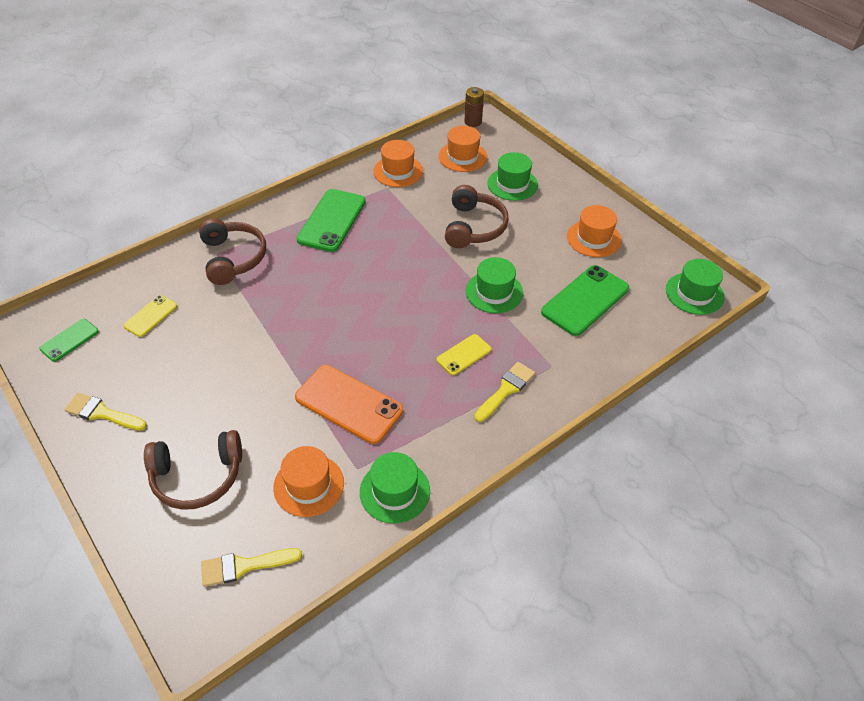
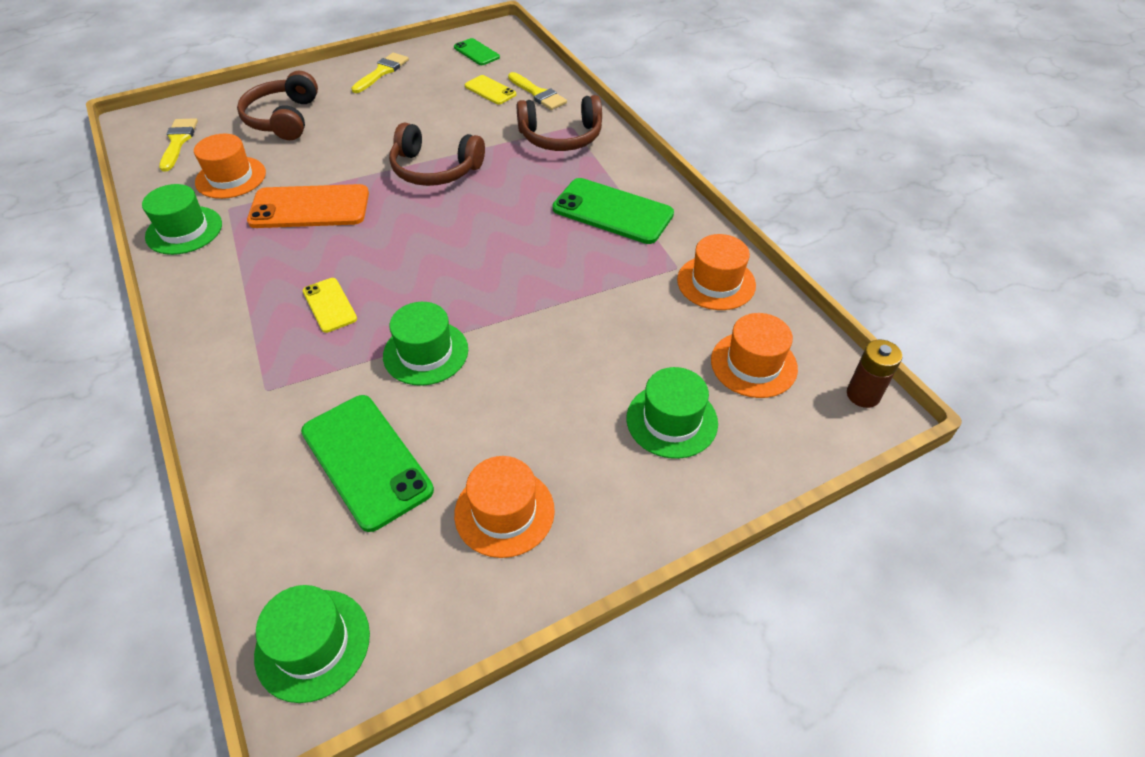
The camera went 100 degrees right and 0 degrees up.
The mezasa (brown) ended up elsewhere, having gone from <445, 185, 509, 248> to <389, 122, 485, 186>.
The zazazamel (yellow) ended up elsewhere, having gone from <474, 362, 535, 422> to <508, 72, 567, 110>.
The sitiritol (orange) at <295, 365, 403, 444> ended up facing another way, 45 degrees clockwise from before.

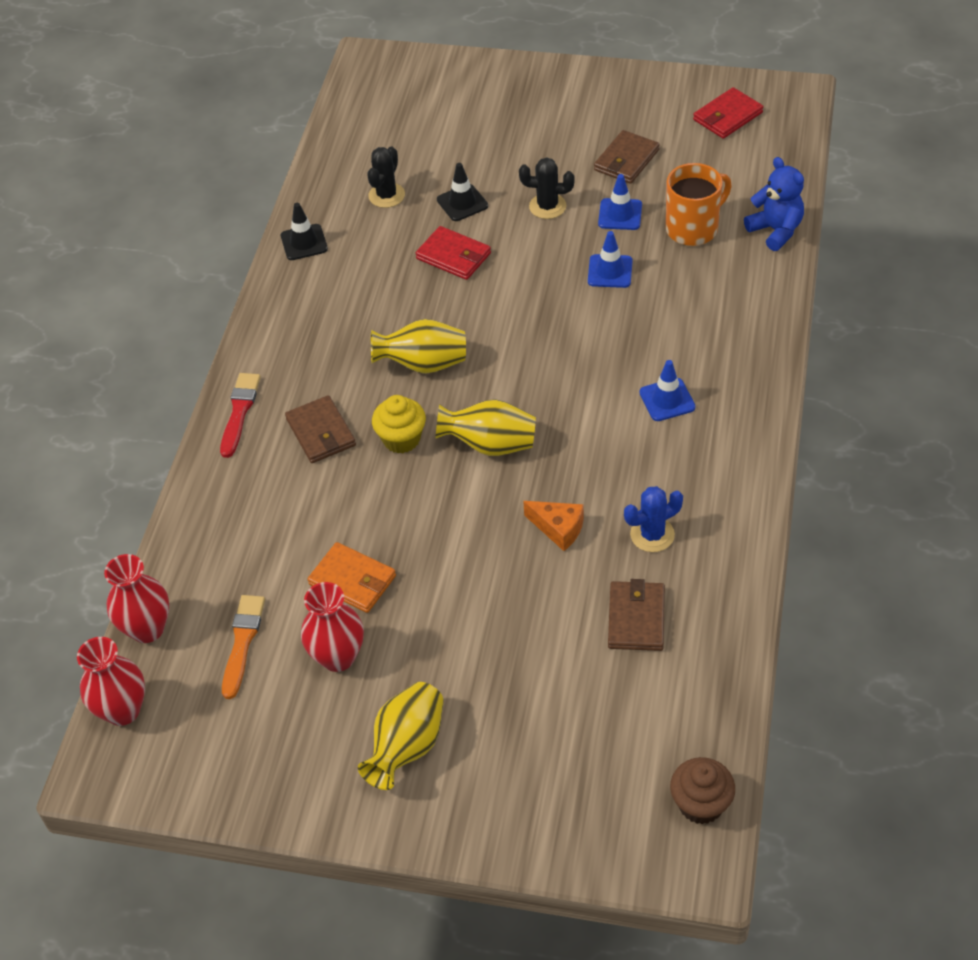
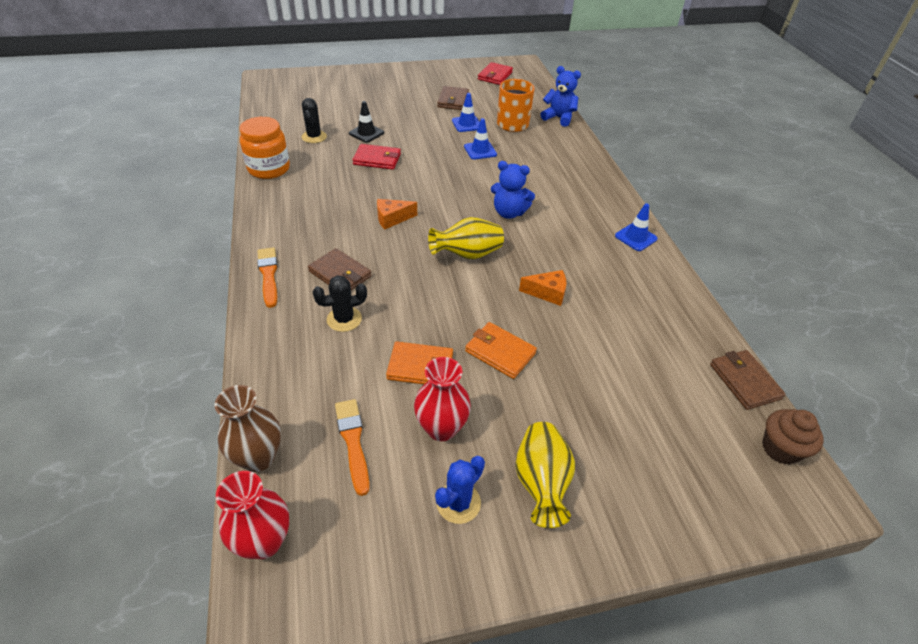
The camera went 30 degrees left and 5 degrees down.
The second view lost the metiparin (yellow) at <372, 395, 426, 453>.
The second view gained the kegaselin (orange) at <465, 322, 537, 379>.
The second view gained the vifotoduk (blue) at <491, 161, 535, 219>.
The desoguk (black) ended up elsewhere, having gone from <519, 157, 574, 219> to <313, 275, 367, 332>.
The kegaselin (brown) ended up elsewhere, having gone from <608, 579, 665, 651> to <710, 350, 786, 410>.
The desoguk (blue) ended up elsewhere, having gone from <624, 486, 683, 552> to <435, 456, 485, 524>.
The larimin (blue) ended up elsewhere, having gone from <639, 360, 696, 421> to <615, 203, 658, 251>.
Where the larimin (black) stood at <281, 203, 328, 260>, the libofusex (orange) came to stand at <239, 117, 290, 179>.
Where the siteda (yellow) stood at <371, 319, 466, 374>, the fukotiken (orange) came to stand at <377, 199, 417, 230>.
What was the siteda (red) at <104, 554, 169, 643> turned into the siteda (brown) at <215, 385, 281, 472>.
What was the zazazamel (red) at <220, 373, 261, 458> turned into the zazazamel (orange) at <257, 247, 278, 308>.

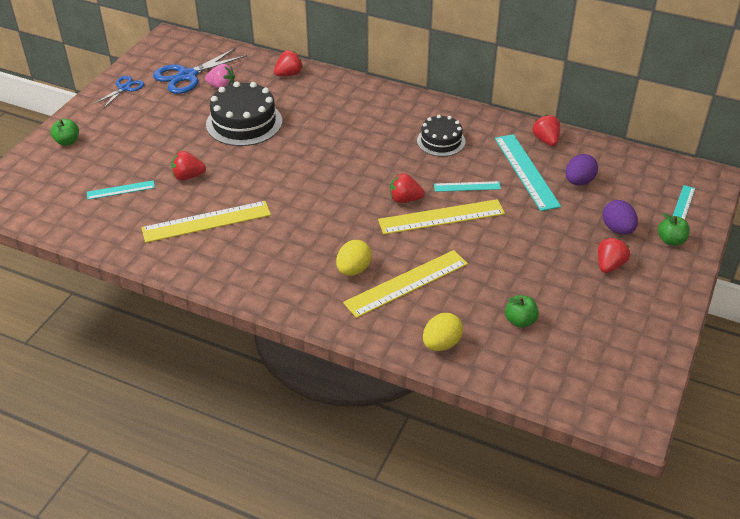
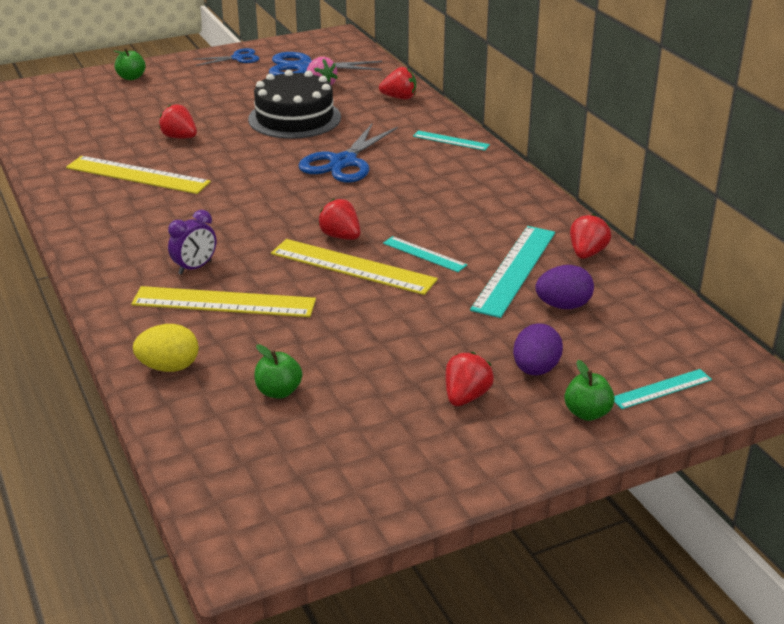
The camera went 40 degrees right and 10 degrees down.
The second view lost the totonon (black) at <417, 115, 465, 157>.
The second view gained the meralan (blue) at <298, 123, 398, 183>.
The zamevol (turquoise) ended up elsewhere, having gone from <87, 180, 155, 200> to <413, 130, 490, 151>.
Where the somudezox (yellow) stood at <336, 240, 372, 276>, the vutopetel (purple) came to stand at <168, 210, 216, 275>.
The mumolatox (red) at <598, 238, 630, 273> ended up facing another way, 45 degrees counterclockwise from before.

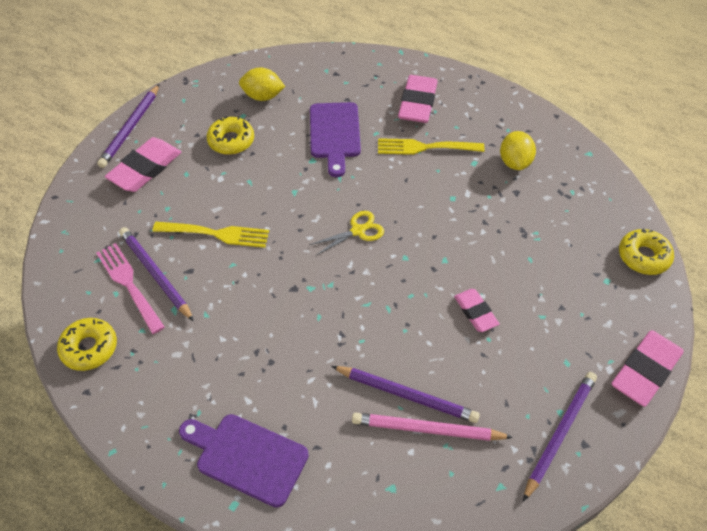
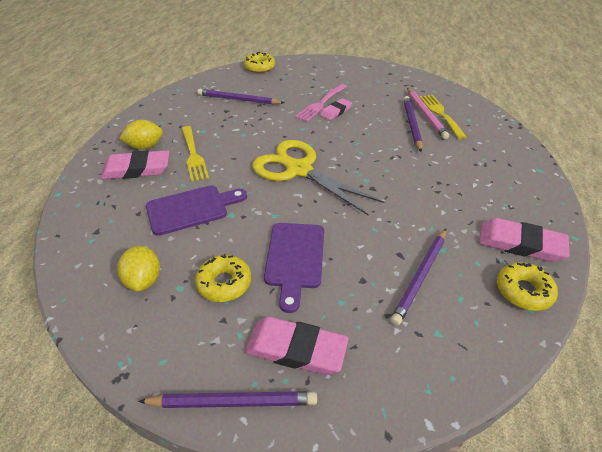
The camera went 110 degrees left and 10 degrees down.
The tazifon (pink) ended up elsewhere, having gone from <96, 243, 165, 334> to <295, 84, 347, 122>.
The tazifon (yellow) ended up elsewhere, having gone from <153, 222, 269, 248> to <420, 95, 467, 139>.
The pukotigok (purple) ended up elsewhere, having gone from <179, 414, 309, 508> to <264, 223, 324, 313>.
The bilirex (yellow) ended up elsewhere, having gone from <500, 131, 536, 170> to <119, 120, 163, 150>.
The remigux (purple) ended up elsewhere, having gone from <523, 372, 597, 502> to <197, 89, 285, 105>.
The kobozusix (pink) ended up elsewhere, having gone from <611, 330, 684, 407> to <479, 218, 570, 262>.
The size of the meralan (yellow) at <309, 211, 384, 255> changed by a factor of 2.18.

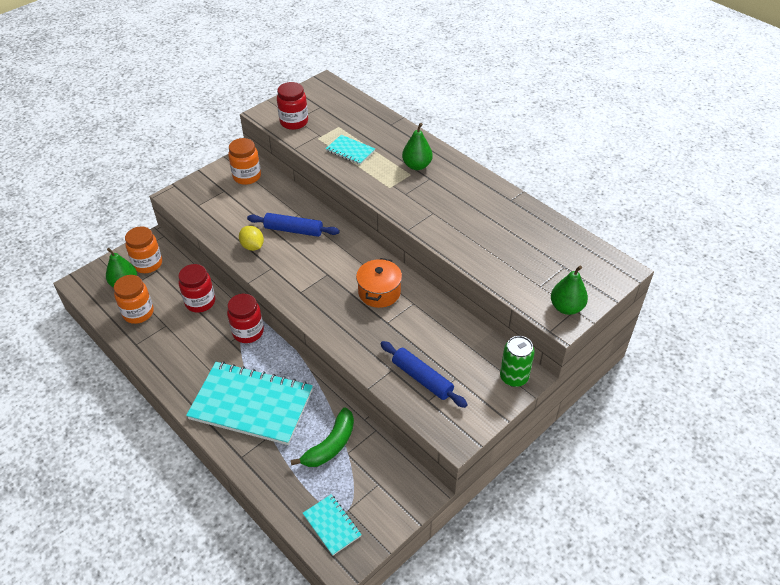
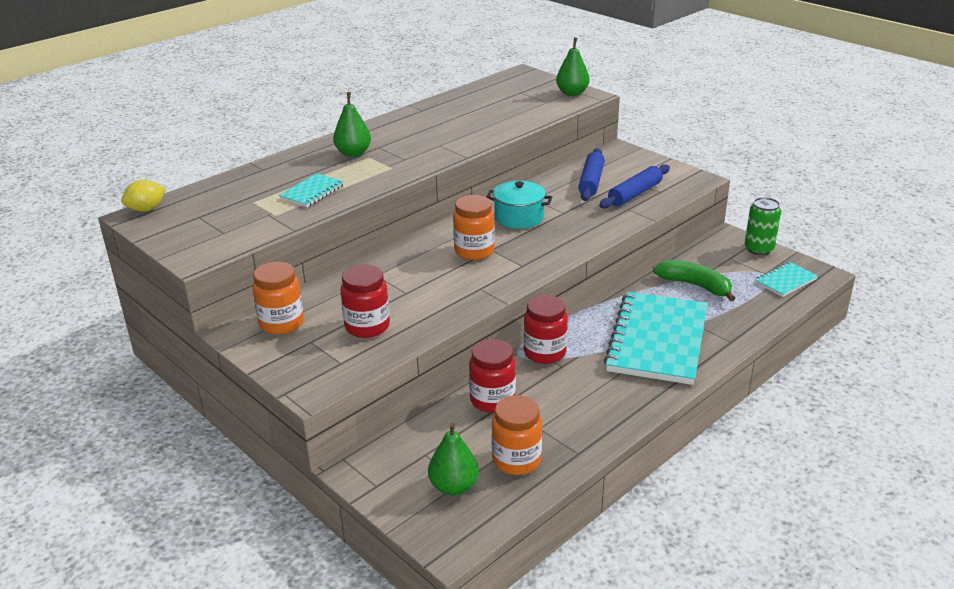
The camera went 90 degrees left and 15 degrees down.
The libofusex (orange) ended up elsewhere, having gone from <125, 227, 162, 273> to <453, 195, 495, 260>.
The bilirex (yellow) ended up elsewhere, having gone from <239, 226, 264, 251> to <121, 180, 166, 212>.
The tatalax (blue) ended up elsewhere, having gone from <247, 213, 340, 237> to <578, 148, 605, 201>.
The libofusex (red) ended up elsewhere, having gone from <277, 82, 308, 130> to <340, 265, 390, 338>.
The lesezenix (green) ended up elsewhere, having gone from <500, 336, 535, 387> to <745, 197, 781, 255>.
What was the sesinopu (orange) at <356, 258, 402, 308> turned into the sesinopu (turquoise) at <486, 180, 552, 229>.

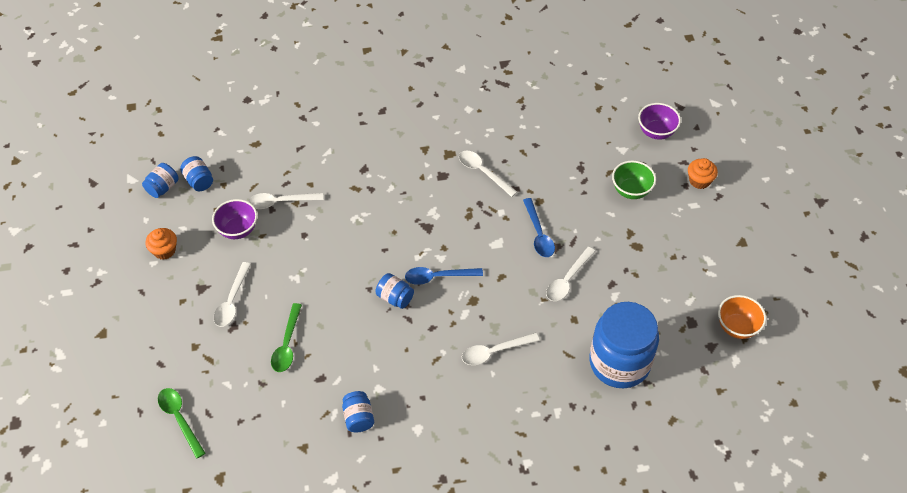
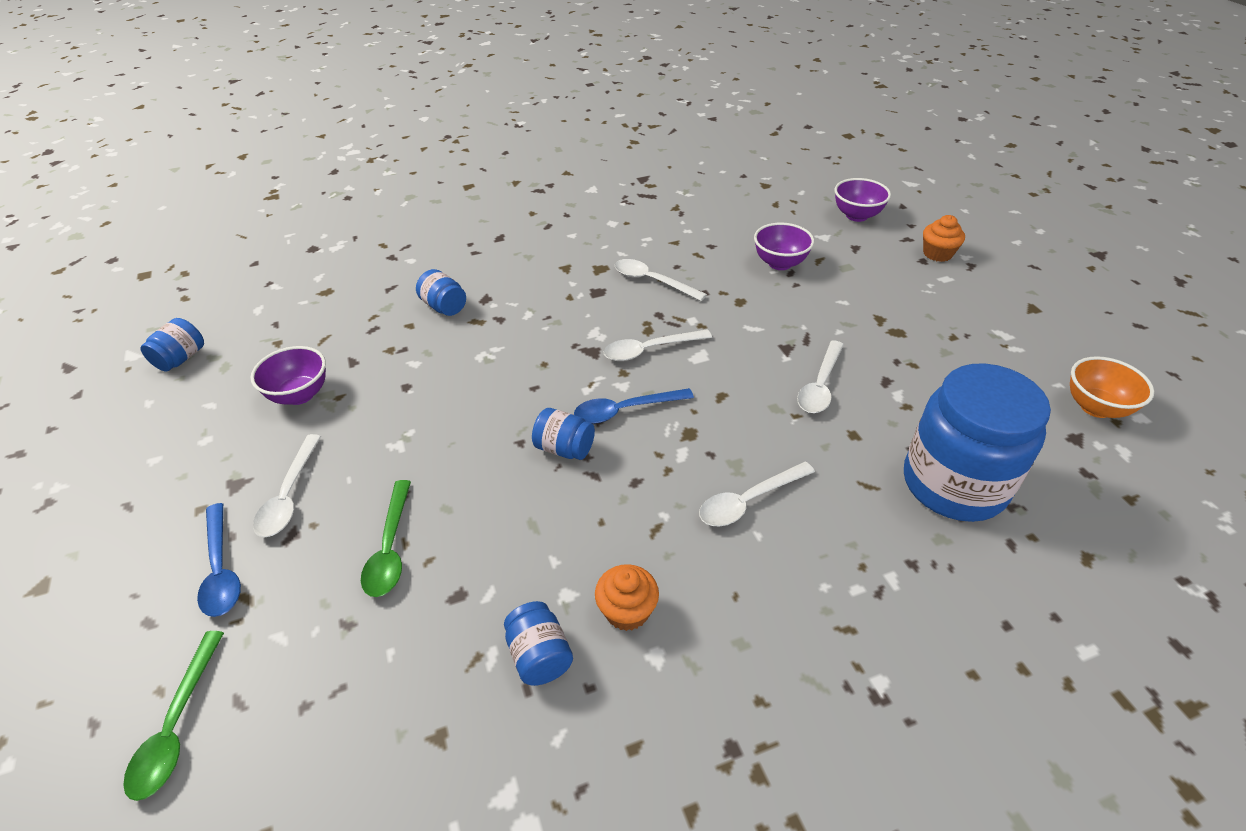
The camera went 10 degrees left and 10 degrees down.
The second view lost the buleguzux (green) at <612, 161, 656, 199>.
The second view gained the buleguzux (purple) at <754, 223, 814, 270>.
The metiparin (orange) ended up elsewhere, having gone from <145, 228, 177, 260> to <595, 564, 659, 631>.
The libofusex (blue) ended up elsewhere, having gone from <180, 156, 213, 191> to <416, 269, 466, 316>.
The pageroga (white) ended up elsewhere, having gone from <248, 193, 323, 209> to <603, 329, 712, 361>.
The pageroga (blue) ended up elsewhere, having gone from <523, 198, 555, 257> to <197, 503, 241, 617>.
The pageroga (green) at <158, 388, 206, 459> ended up facing another way, 135 degrees counterclockwise from before.

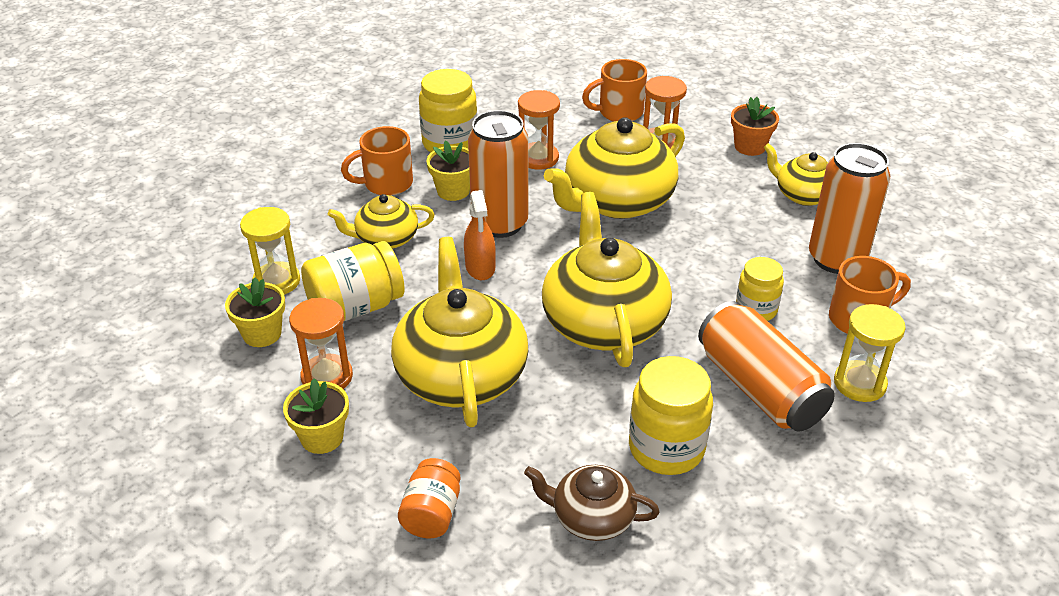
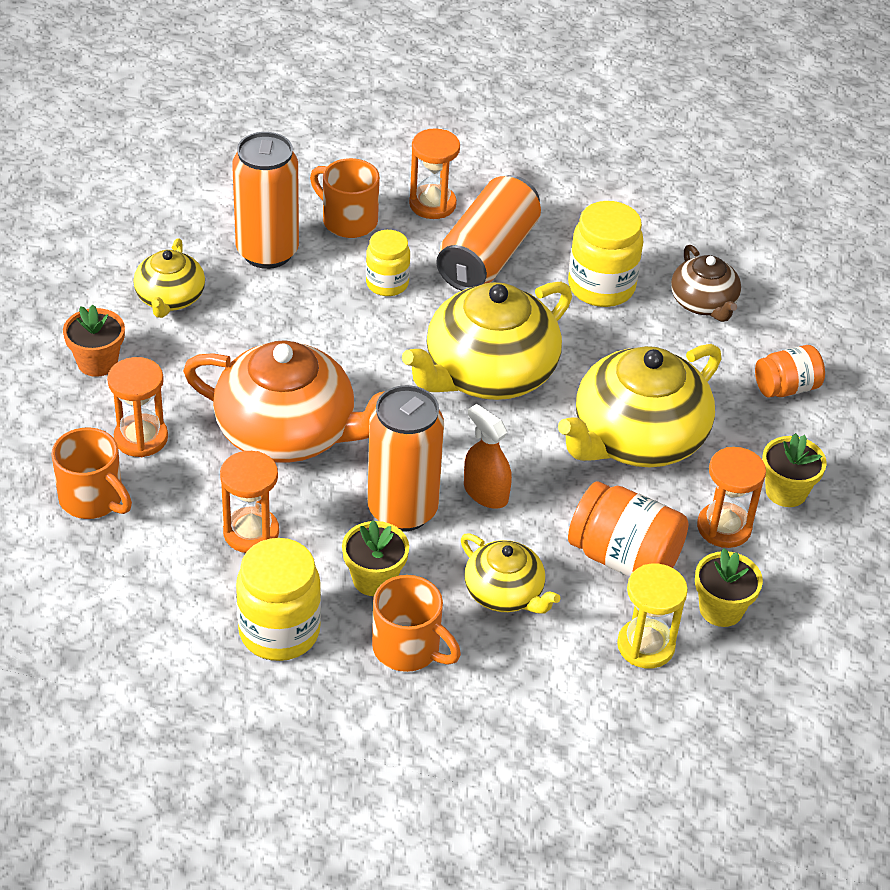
The camera went 125 degrees left and 5 degrees up.
What was the libofusex (yellow) at <301, 241, 405, 321> turned into the libofusex (orange) at <568, 481, 689, 577>.
What was the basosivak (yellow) at <544, 117, 685, 219> turned into the basosivak (orange) at <183, 340, 385, 463>.
What was the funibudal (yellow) at <834, 304, 906, 402> turned into the funibudal (orange) at <409, 128, 460, 219>.
The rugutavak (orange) at <464, 190, 496, 280> ended up facing another way, 90 degrees counterclockwise from before.

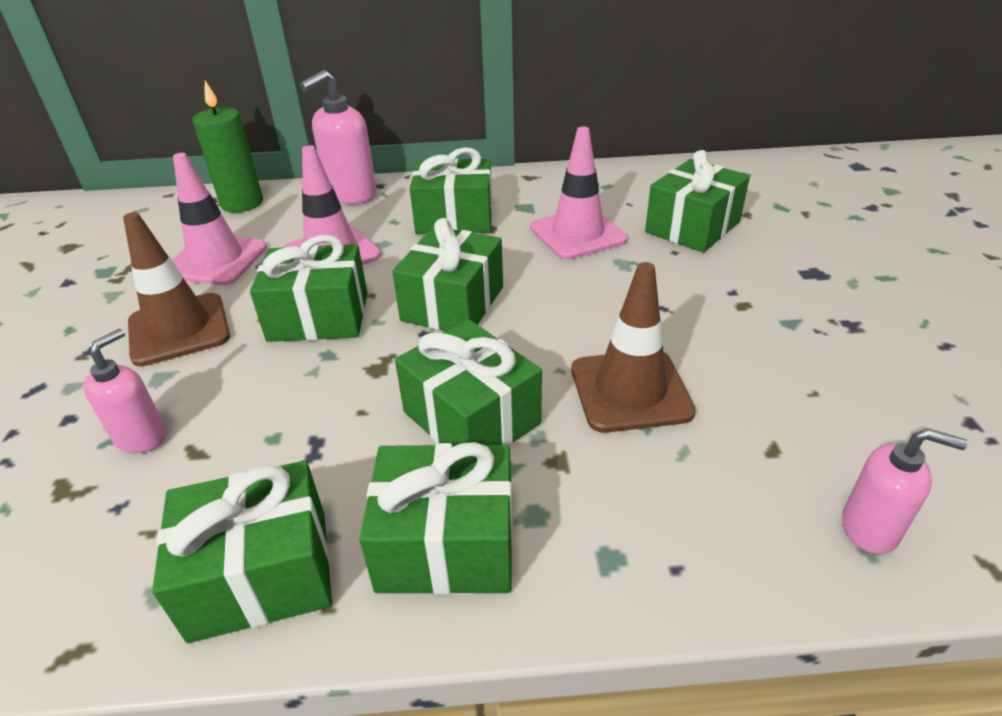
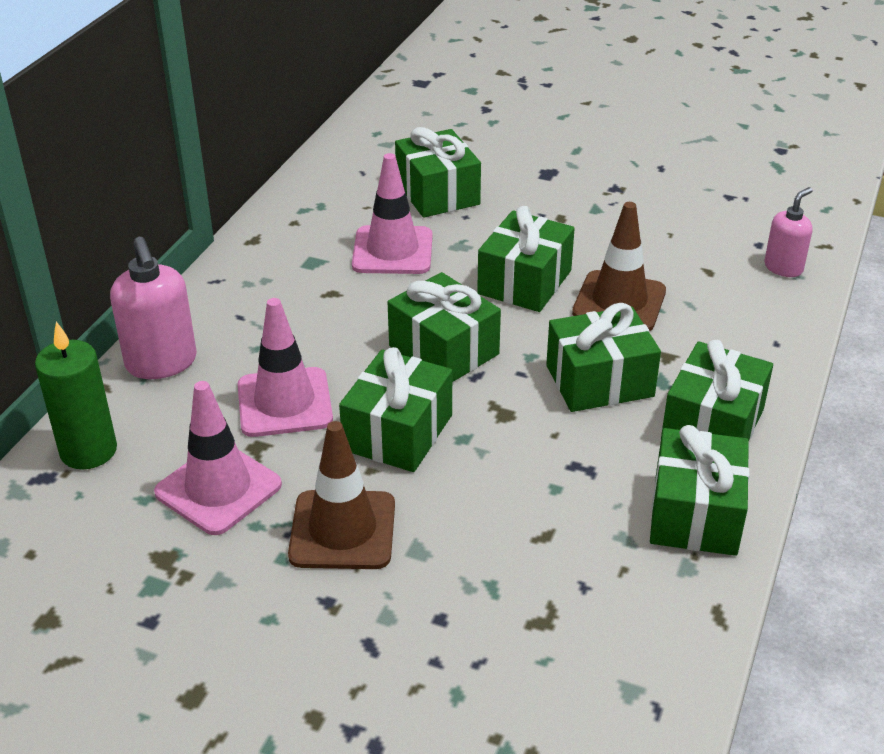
The camera went 65 degrees left and 0 degrees up.
The second view lost the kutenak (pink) at <83, 329, 166, 454>.
The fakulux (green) ended up elsewhere, having gone from <410, 147, 492, 234> to <477, 206, 575, 312>.

